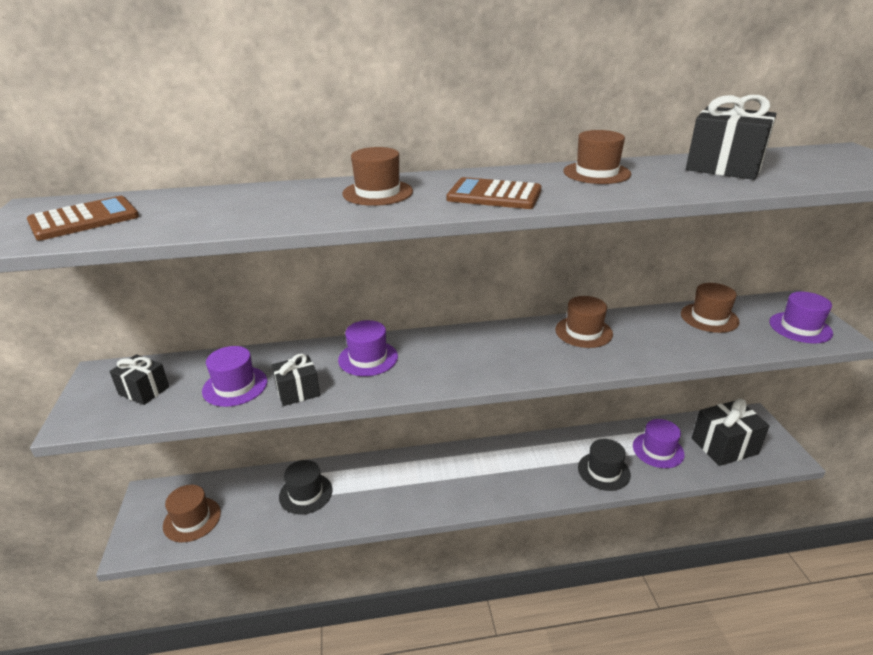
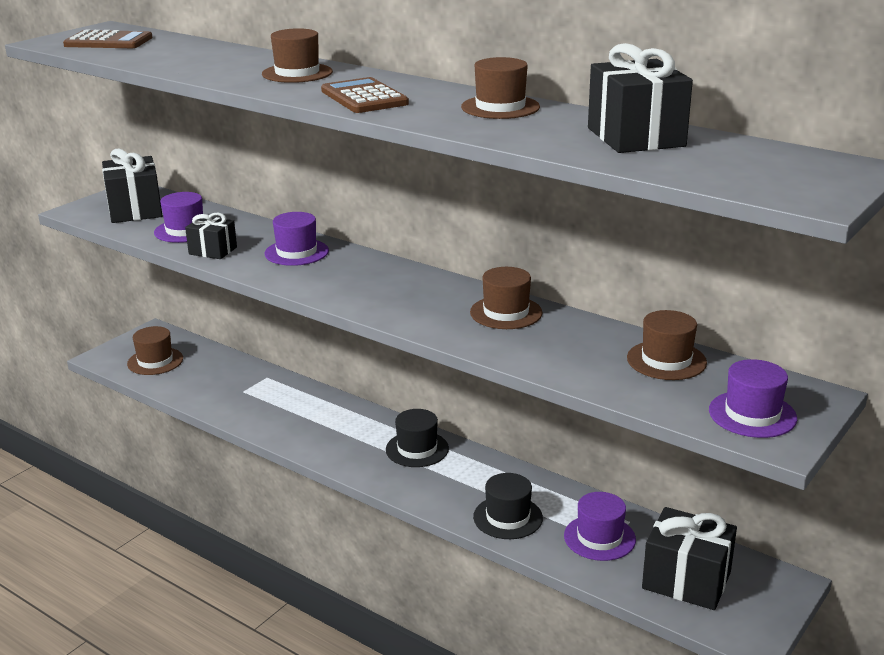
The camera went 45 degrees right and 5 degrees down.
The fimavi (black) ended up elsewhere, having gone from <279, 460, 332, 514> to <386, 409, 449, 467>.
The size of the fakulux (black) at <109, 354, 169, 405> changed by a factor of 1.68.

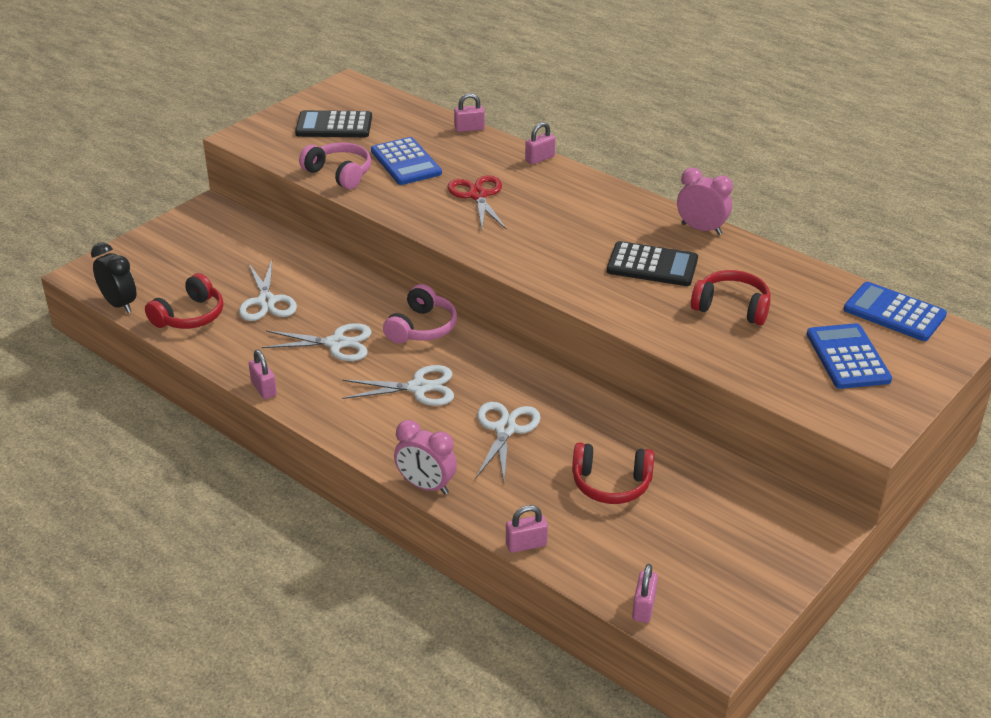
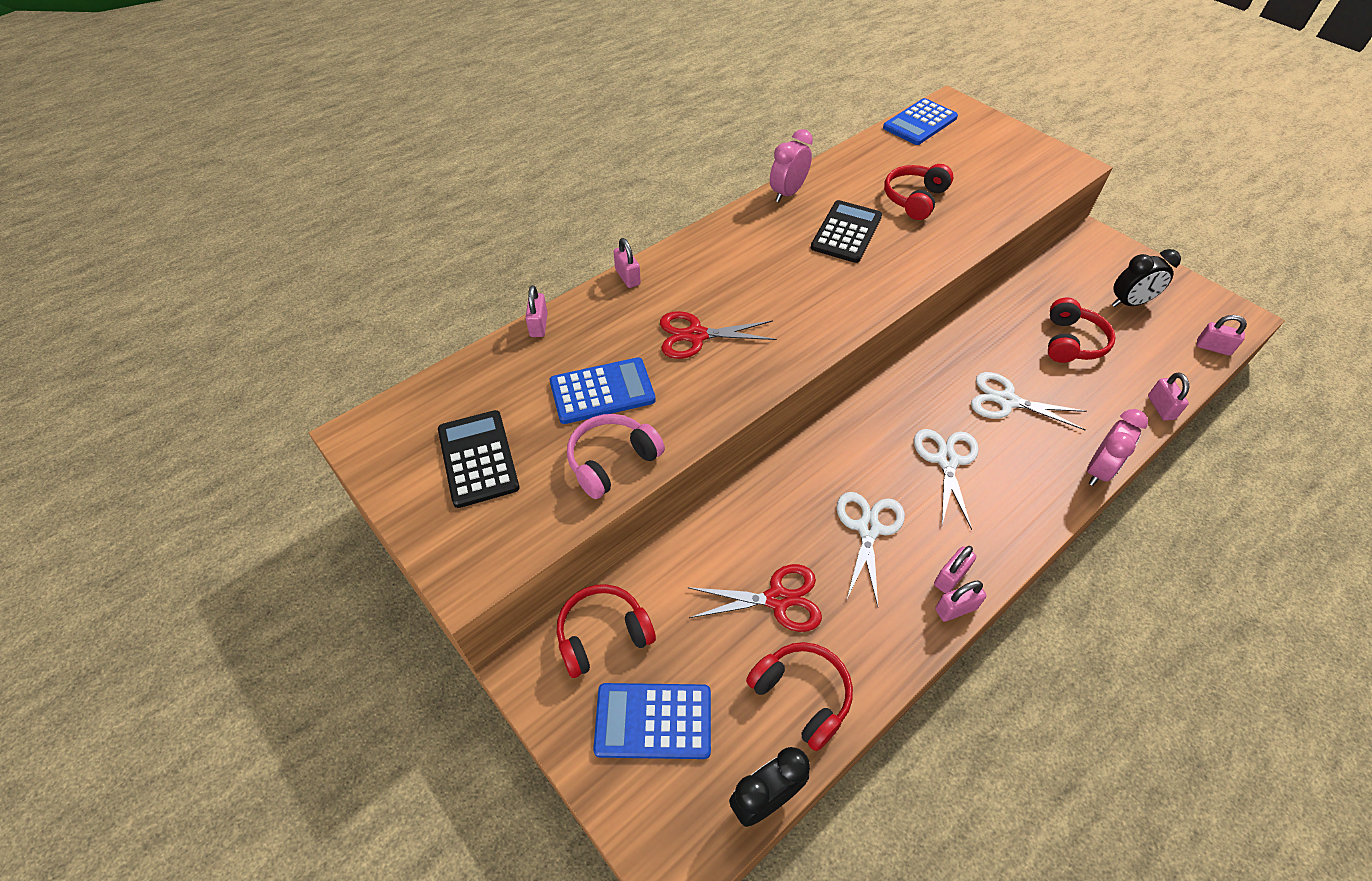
The camera went 80 degrees left and 15 degrees up.
The second view lost the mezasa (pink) at <383, 284, 457, 344>.
The second view gained the mezasa (red) at <557, 584, 656, 678>.
The second view gained the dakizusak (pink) at <934, 546, 976, 593>.
The second view gained the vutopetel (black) at <1112, 249, 1181, 307>.
The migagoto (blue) ended up elsewhere, having gone from <807, 323, 892, 389> to <593, 683, 711, 759>.
What was the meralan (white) at <239, 260, 297, 321> turned into the meralan (red) at <687, 564, 822, 632>.
The migagoto (black) at <295, 110, 372, 137> ended up facing another way, 150 degrees clockwise from before.

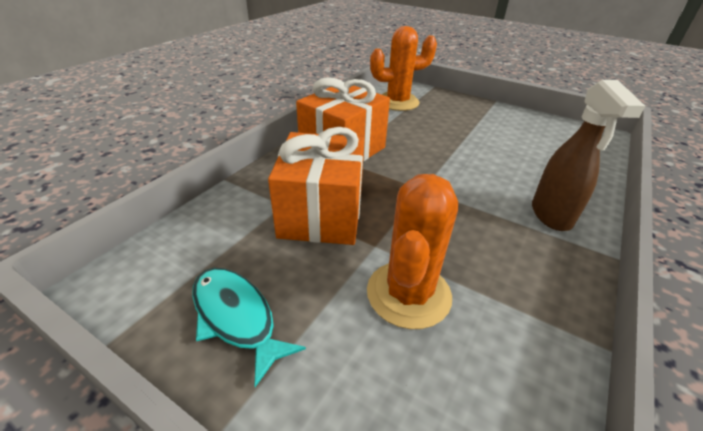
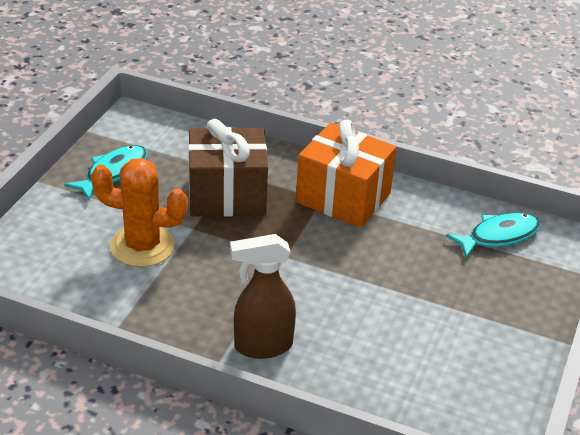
The camera went 80 degrees right and 0 degrees up.
Where the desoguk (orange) stood at <370, 26, 437, 111>, the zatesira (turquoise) came to stand at <446, 213, 541, 258>.
What was the fakulux (orange) at <268, 127, 364, 245> turned into the fakulux (brown) at <188, 119, 268, 217>.

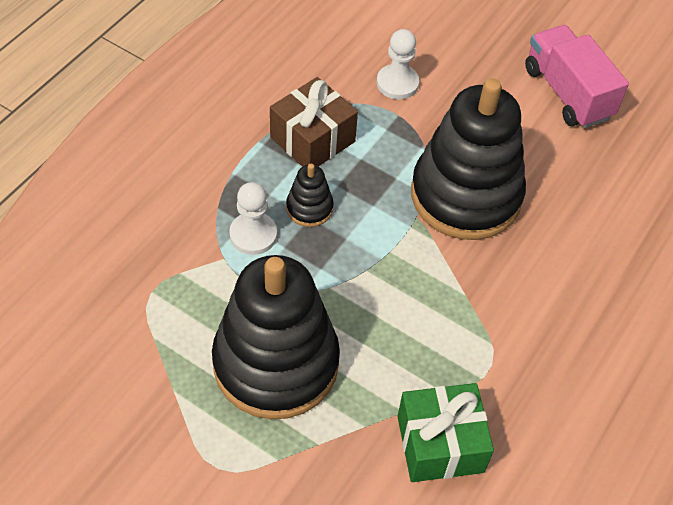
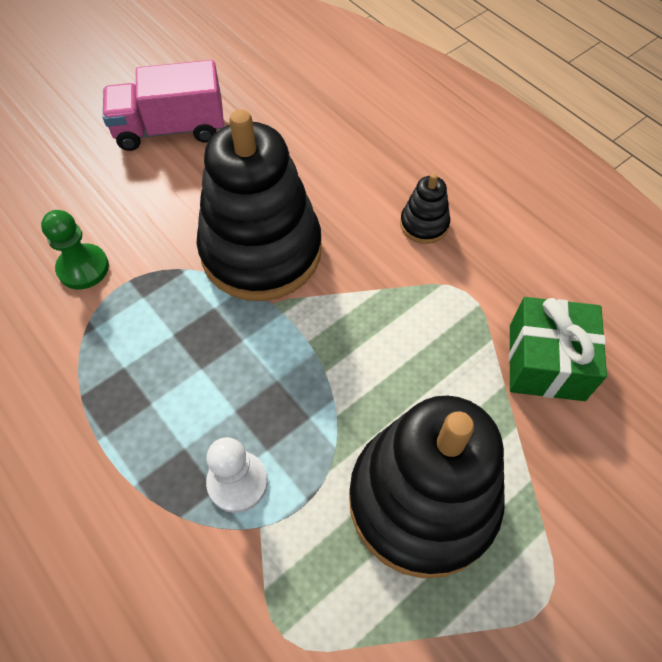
The camera went 70 degrees left and 5 degrees up.
The second view lost the fakulux (brown) at <270, 77, 358, 167>.
The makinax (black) ended up elsewhere, having gone from <286, 164, 334, 227> to <400, 173, 450, 244>.
What was the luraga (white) at <377, 29, 420, 99> turned into the luraga (green) at <41, 210, 109, 289>.

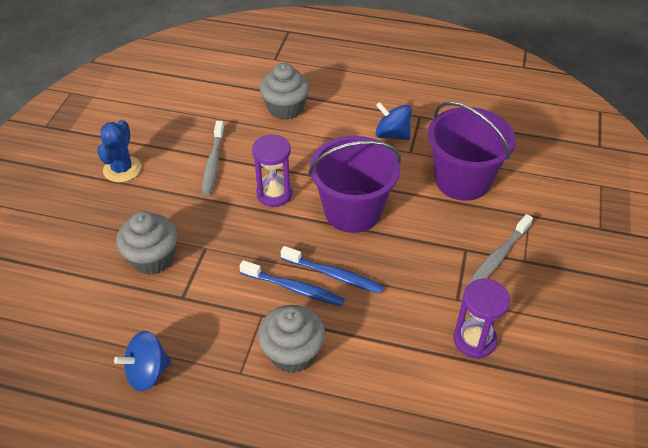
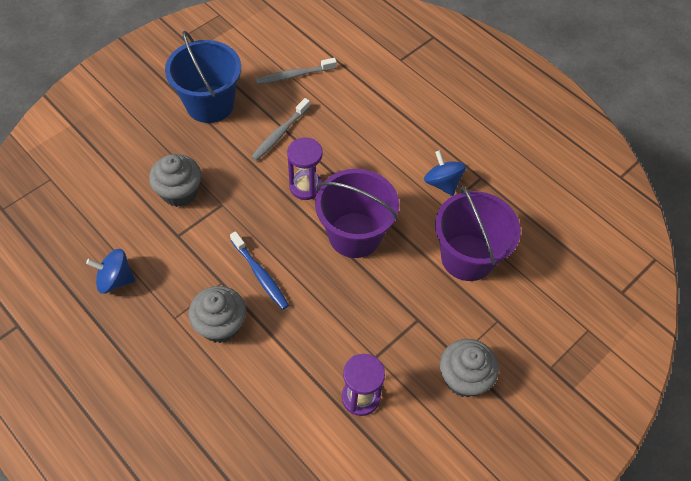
The camera went 30 degrees right and 10 degrees up.
The second view lost the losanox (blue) at <281, 246, 384, 294>.
The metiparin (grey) ended up elsewhere, having gone from <260, 63, 310, 120> to <440, 339, 499, 397>.
The losanox (grey) ended up elsewhere, having gone from <468, 214, 533, 284> to <256, 58, 337, 85>.
Where the desoguk (blue) stood at <97, 120, 141, 182>, the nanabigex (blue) came to stand at <165, 31, 241, 123>.

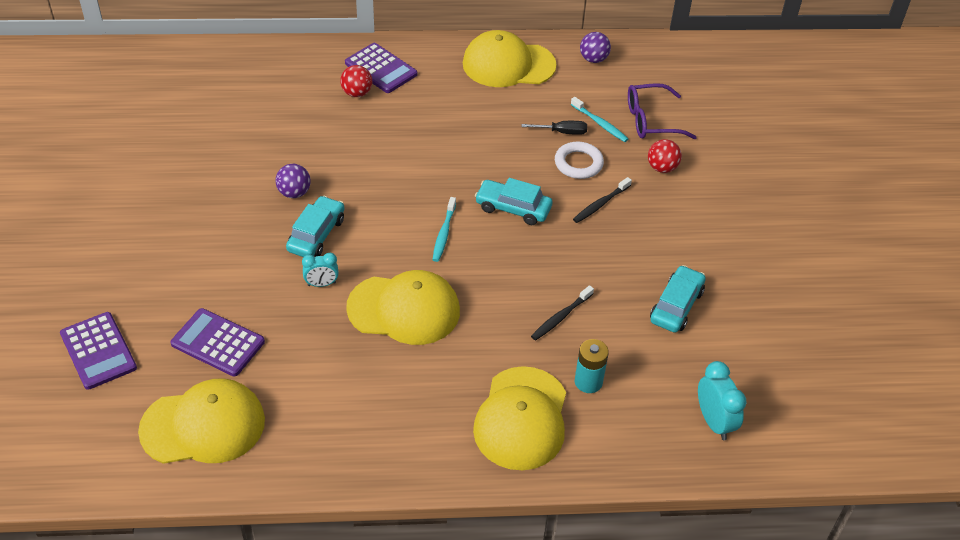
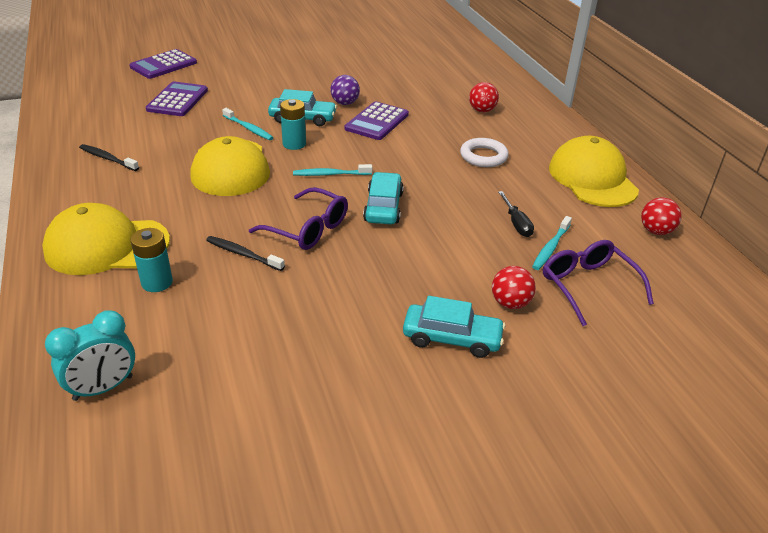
The camera went 75 degrees right and 10 degrees down.
The second view lost the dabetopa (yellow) at <138, 378, 265, 464>.
The second view gained the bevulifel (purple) at <249, 187, 348, 250>.
The second view gained the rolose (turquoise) at <280, 99, 306, 150>.
The migagoto (purple) ended up elsewhere, having gone from <345, 43, 417, 93> to <344, 101, 409, 140>.
The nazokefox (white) ended up elsewhere, having gone from <555, 142, 604, 179> to <460, 138, 509, 167>.
The losanox (black) ended up elsewhere, having gone from <573, 177, 632, 223> to <79, 144, 139, 171>.
The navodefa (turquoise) ended up elsewhere, having gone from <650, 265, 706, 333> to <403, 296, 505, 358>.
Where the vutopetel (turquoise) stood at <302, 253, 339, 287>, the losanox (turquoise) came to stand at <222, 108, 274, 140>.
What was the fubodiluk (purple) at <580, 32, 611, 63> turned into the fubodiluk (red) at <641, 197, 682, 235>.

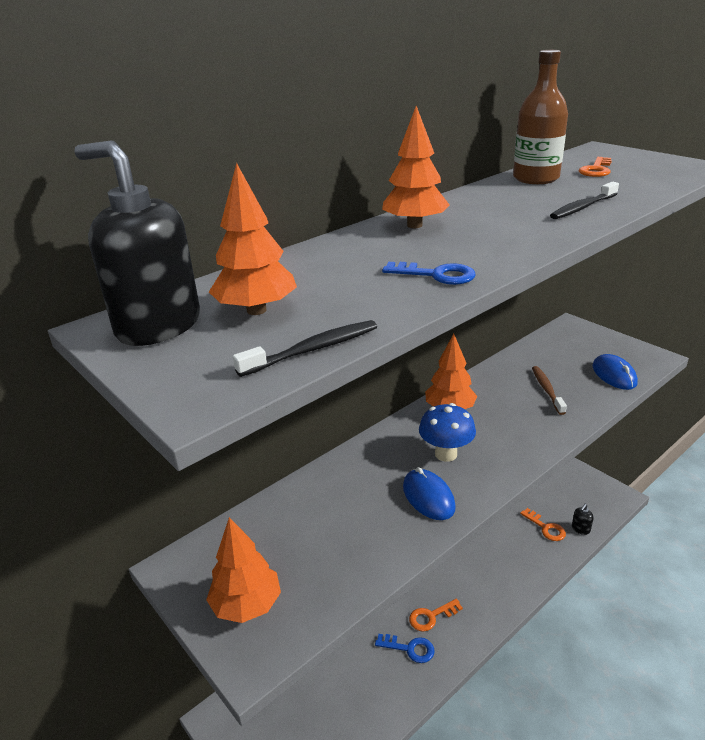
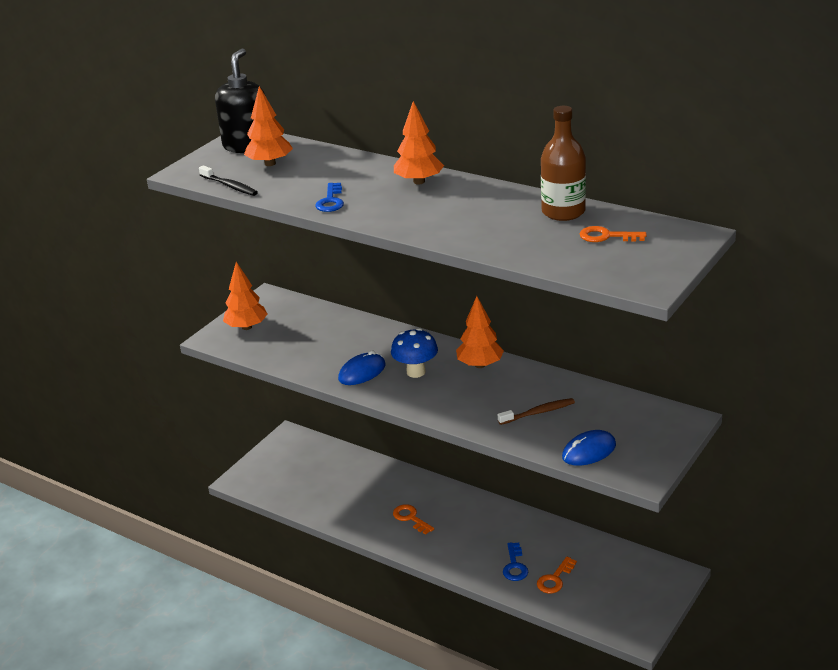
The camera went 75 degrees right and 0 degrees up.
The second view lost the losanox (black) at <550, 182, 619, 219>.
The second view lost the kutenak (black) at <572, 504, 594, 535>.
The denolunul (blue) ended up elsewhere, having gone from <375, 634, 435, 663> to <503, 542, 528, 581>.

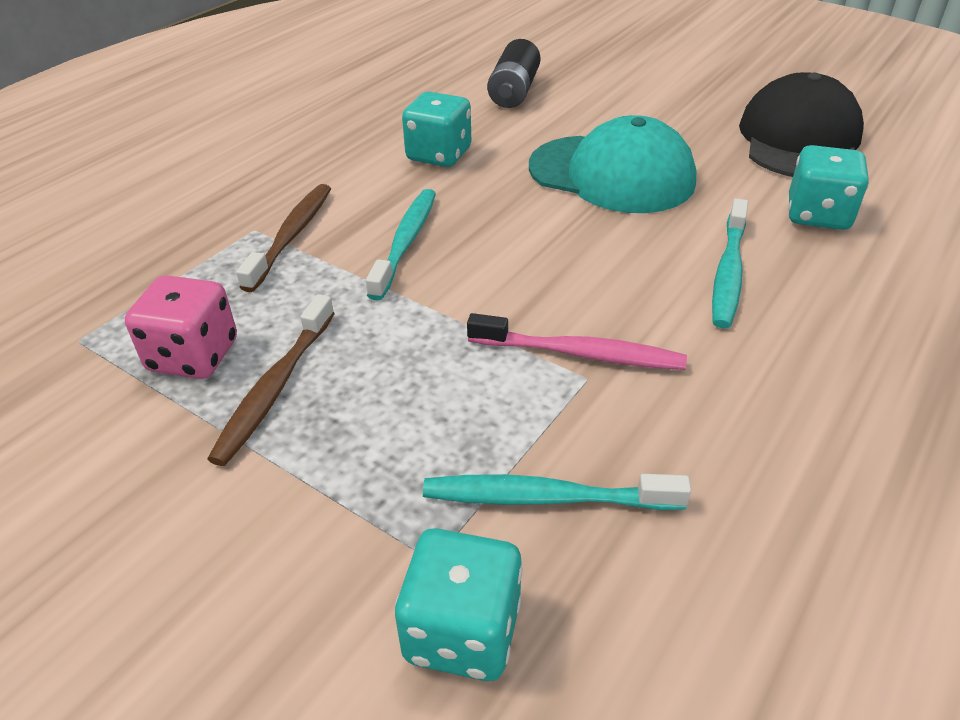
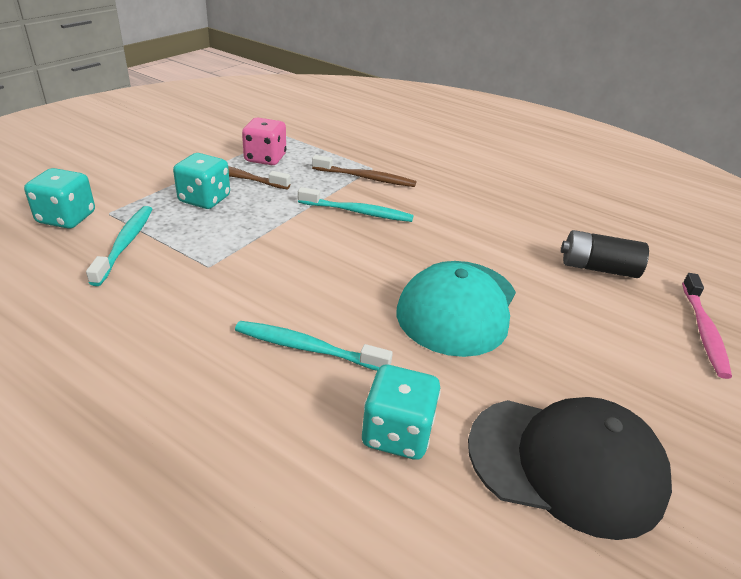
The camera went 85 degrees right and 5 degrees down.
The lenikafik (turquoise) ended up elsewhere, having gone from <402, 92, 471, 167> to <173, 153, 230, 209>.
The losanox (pink) ended up elsewhere, having gone from <467, 313, 687, 370> to <682, 273, 732, 379>.

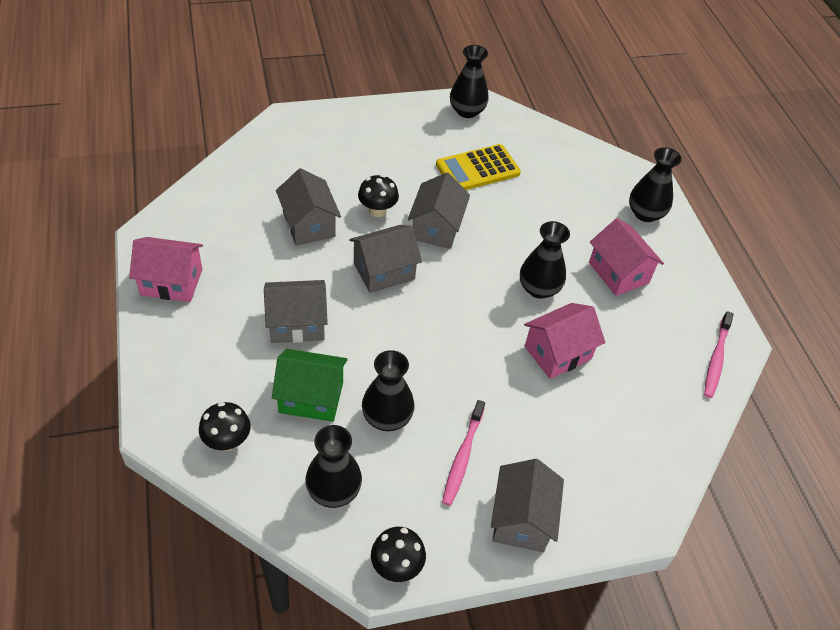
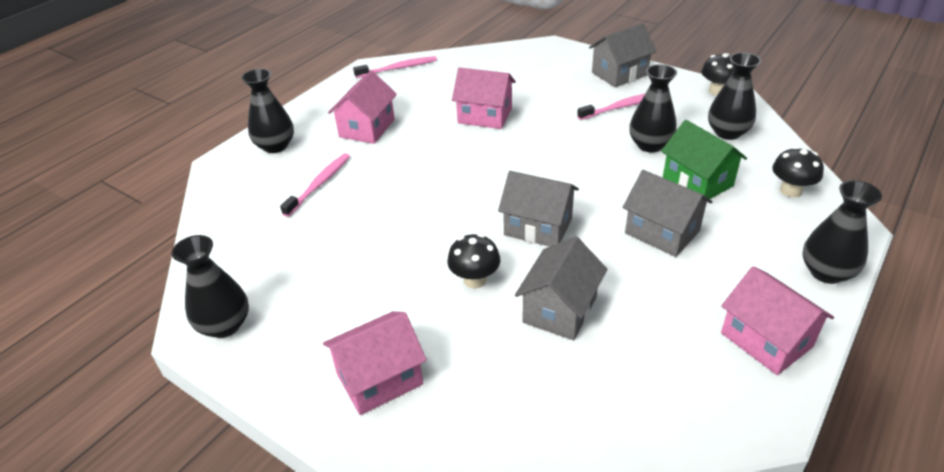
The camera went 125 degrees left and 10 degrees down.
The second view lost the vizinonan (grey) at <408, 173, 470, 249>.
The second view lost the migagoto (yellow) at <436, 144, 521, 190>.
The second view gained the losanox (pink) at <280, 153, 350, 217>.
The second view gained the vizinonan (pink) at <323, 311, 427, 415>.
The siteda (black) ended up elsewhere, having gone from <520, 221, 570, 299> to <802, 180, 882, 284>.

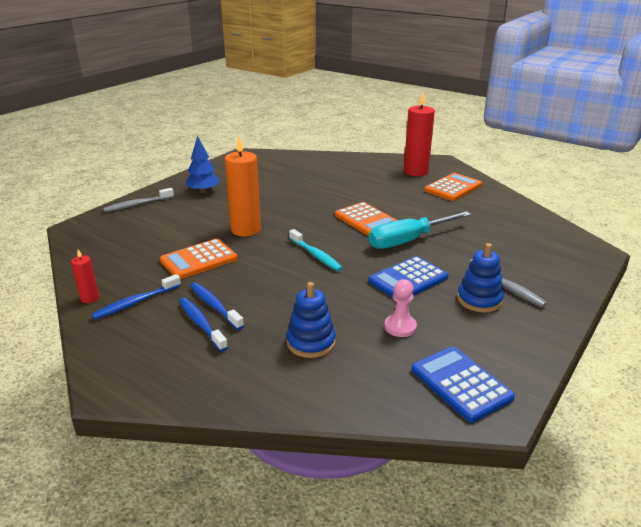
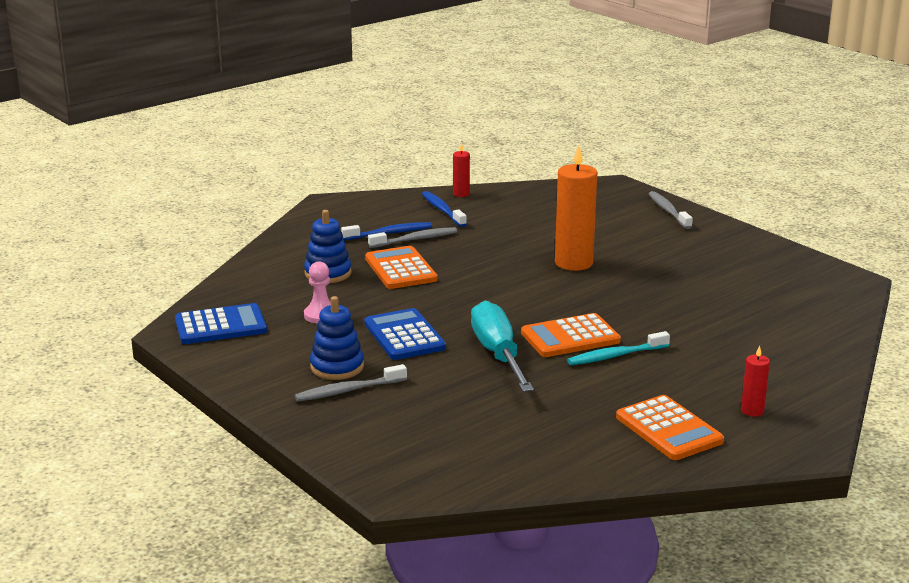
The camera went 105 degrees right and 5 degrees down.
The second view lost the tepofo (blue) at <185, 136, 220, 193>.
The migagoto (orange) ended up elsewhere, having gone from <160, 239, 238, 279> to <365, 246, 438, 289>.
The losanox (turquoise) ended up elsewhere, having gone from <289, 229, 343, 271> to <567, 331, 670, 365>.
What was the losanox (blue) at <190, 282, 244, 330> turned into the losanox (grey) at <368, 227, 457, 248>.
The size of the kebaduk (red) at <404, 92, 435, 176> changed by a factor of 0.48.

